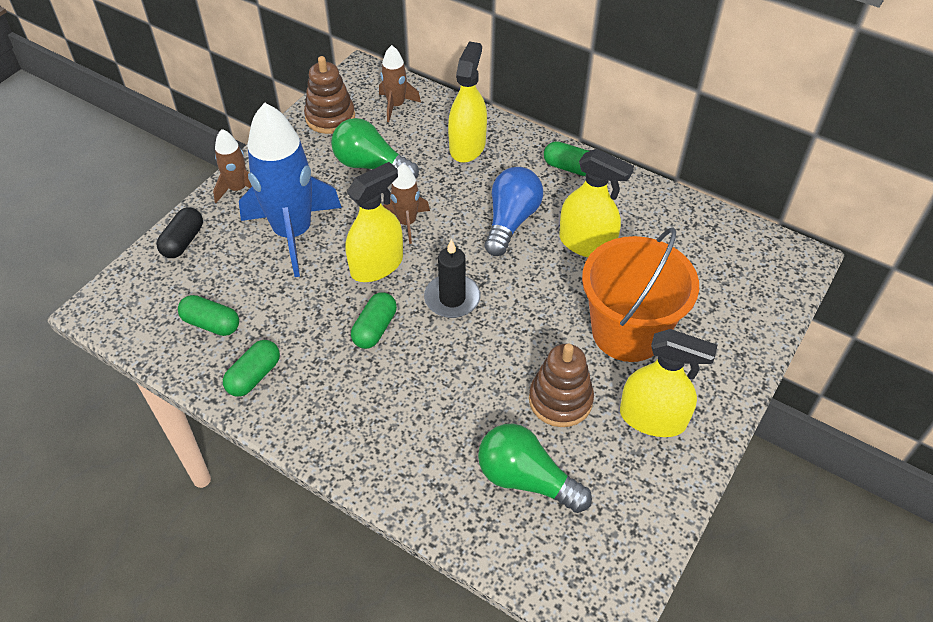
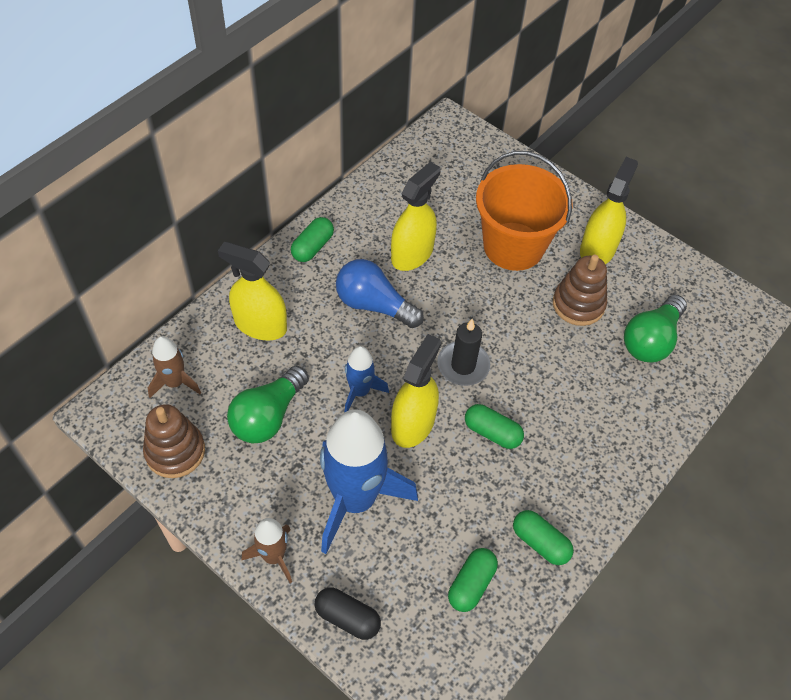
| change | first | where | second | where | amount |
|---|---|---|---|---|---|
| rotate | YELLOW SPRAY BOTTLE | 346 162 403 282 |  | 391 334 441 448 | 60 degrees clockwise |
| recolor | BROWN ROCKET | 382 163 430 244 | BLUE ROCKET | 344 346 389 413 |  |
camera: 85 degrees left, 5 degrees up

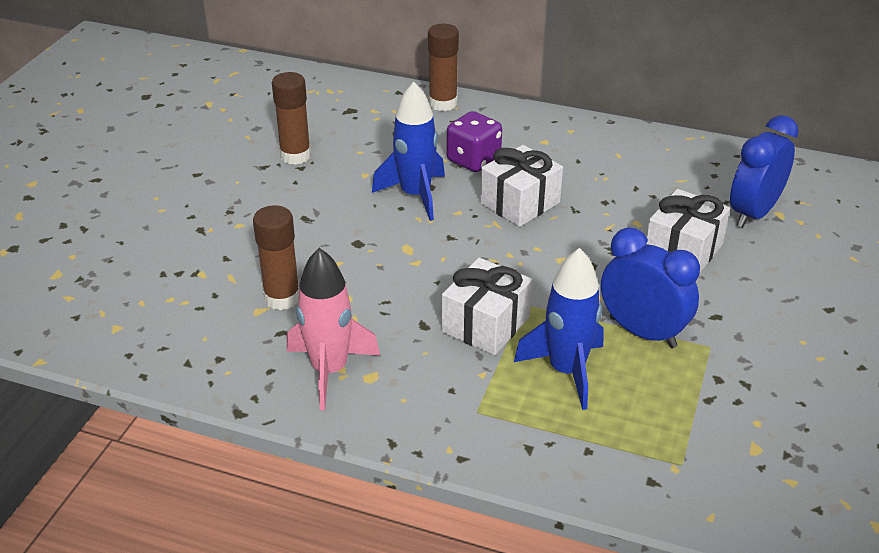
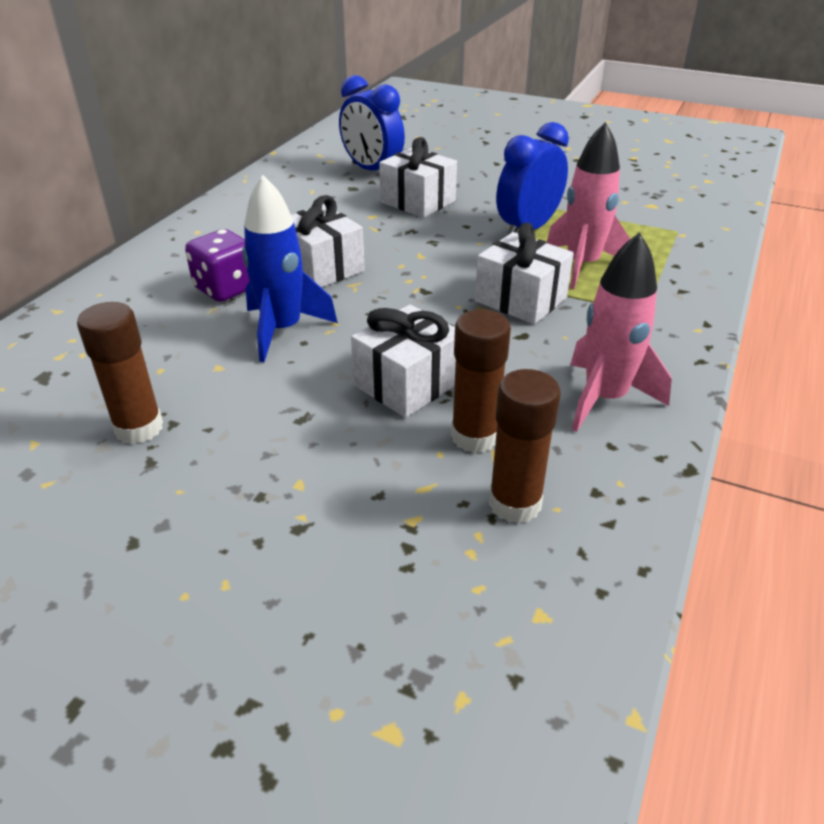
| change | first | where | second | where | amount |
|---|---|---|---|---|---|
| move | BROWN GLUE STICK | 428 24 459 111 |  | 489 369 561 524 |  |
| recolor | BLUE ROCKET | 514 248 604 410 | PINK ROCKET | 547 122 630 289 |  |
| insert |  |  | WHITE GIFT | 351 304 456 418 |  |
camera: 85 degrees left, 0 degrees up

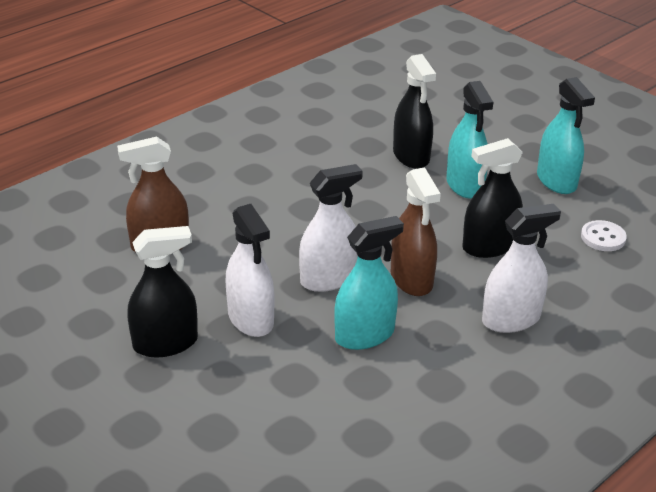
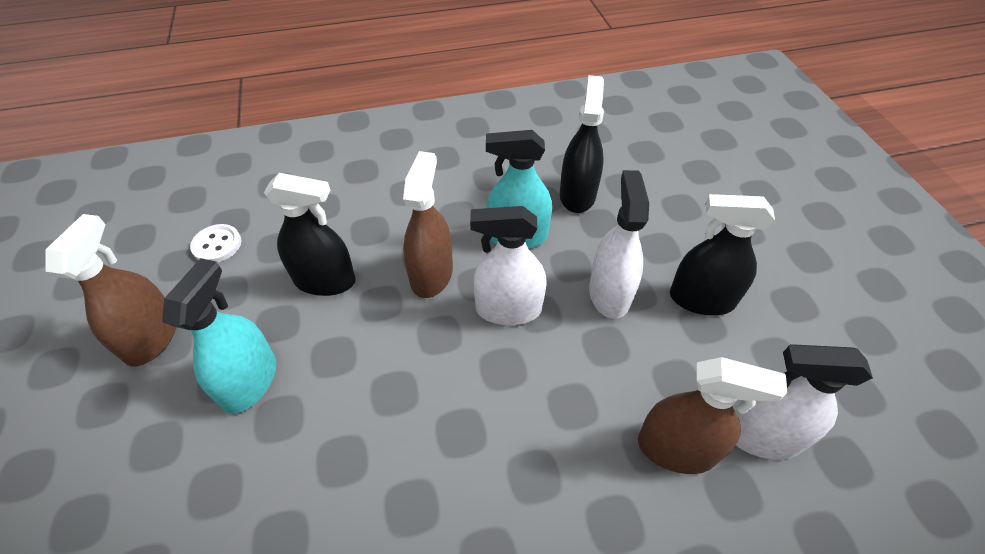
| change | first | where | second | where | amount |
|---|---|---|---|---|---|
| move | BLACK SPRAY BOTTLE | 393 54 436 169 |  | 560 75 604 213 |  |
| move | WHITE SPRAY BOTTLE | 482 204 561 333 |  | 735 344 873 460 |  |
| recolor | TURQUOISE SPRAY BOTTLE | 537 77 595 194 | BROWN SPRAY BOTTLE | 46 214 177 367 |  |
camera: 150 degrees left, 15 degrees up

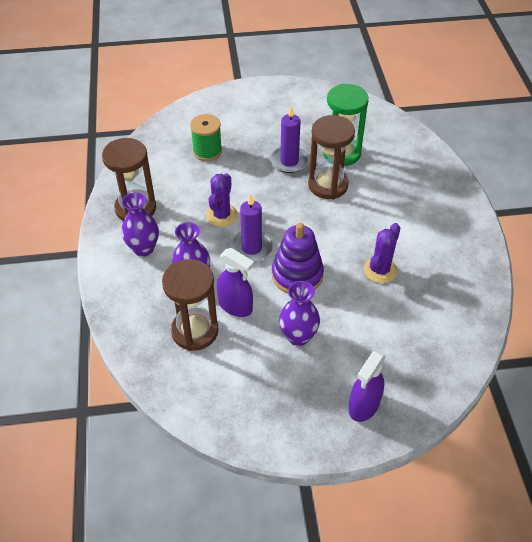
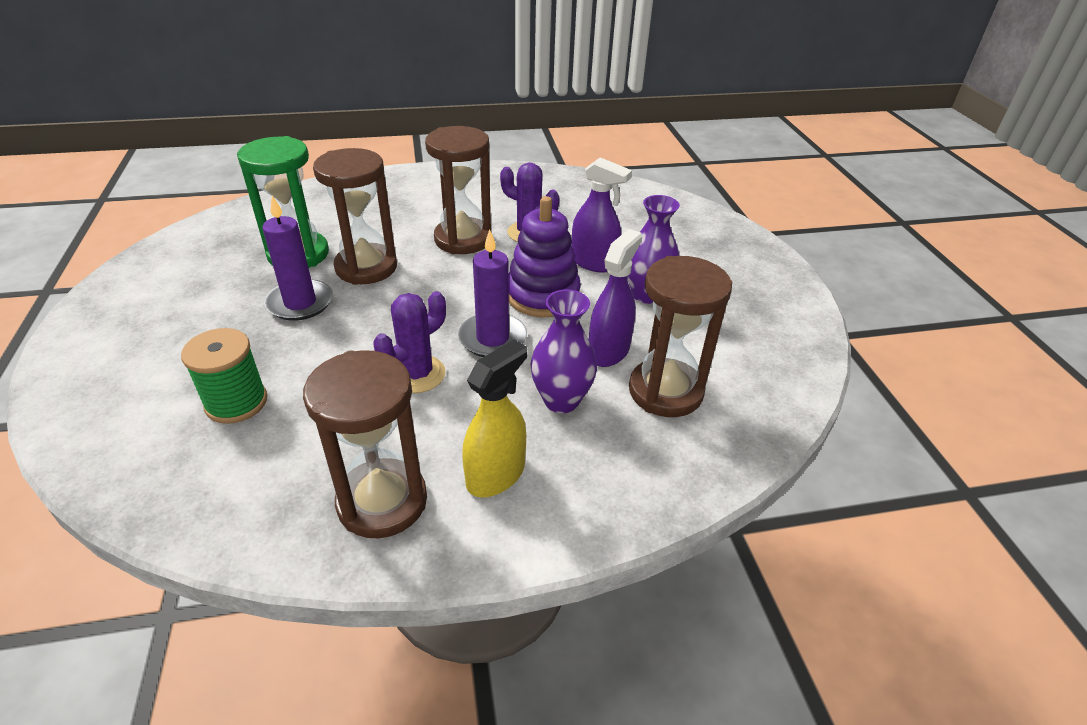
| change | first | where | second | where | amount |
|---|---|---|---|---|---|
| replace | PURPLE VASE | 121 192 159 257 | YELLOW SPRAY BOTTLE | 462 339 527 497 |  |
| rotate | PURPLE CACTUS | 206 173 238 227 |  | 373 291 446 393 | 60 degrees counterclockwise |
| move | PURPLE SPRAY BOTTLE | 349 350 386 422 |  | 572 157 632 273 |  |
| insert |  |  | BROWN HOURGLASS | 425 126 491 254 |  |
camera: 95 degrees left, 10 degrees down

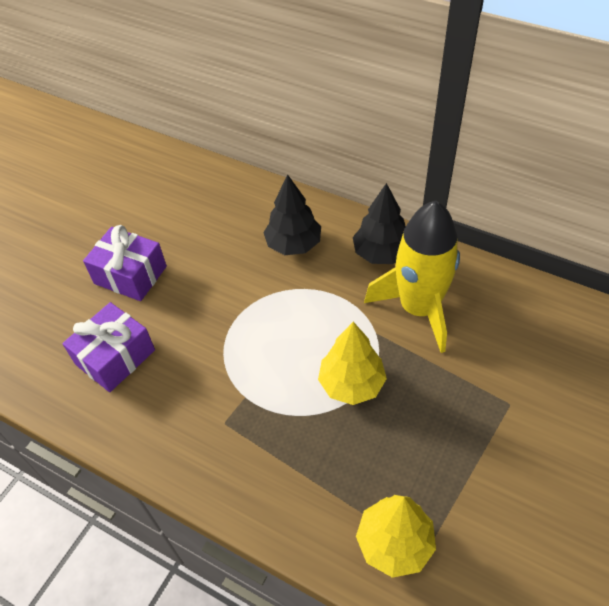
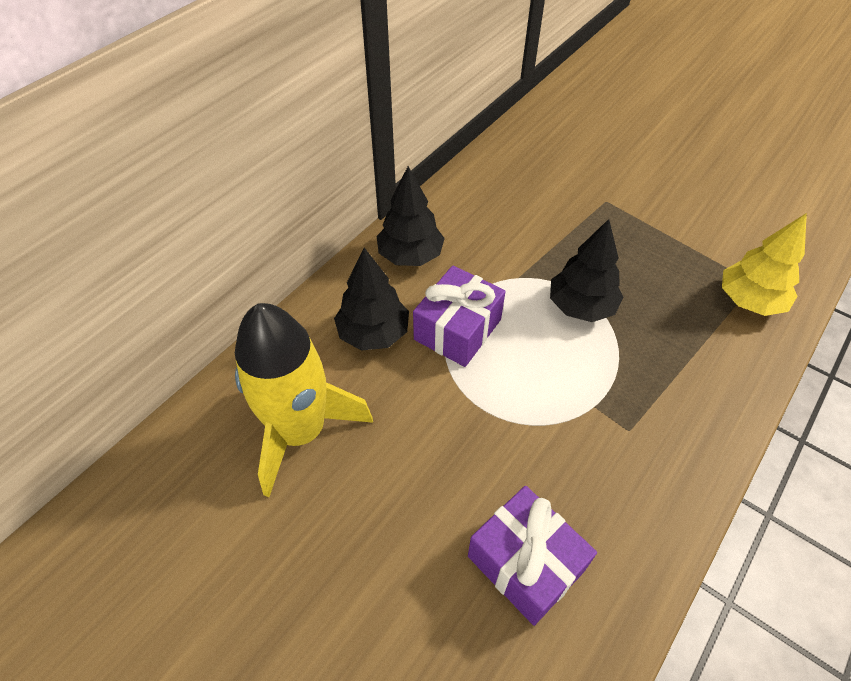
| change | first | where | second | where | amount |
|---|---|---|---|---|---|
| move | PURPLE GIFT | 83 225 167 301 |  | 413 265 506 367 |  |
| recolor | YELLOW TREE | 318 322 387 405 | BLACK TREE | 550 219 624 322 |  |
| move | YELLOW ROCKET | 364 200 460 353 |  | 235 303 373 497 |  |
camera: 85 degrees left, 0 degrees up

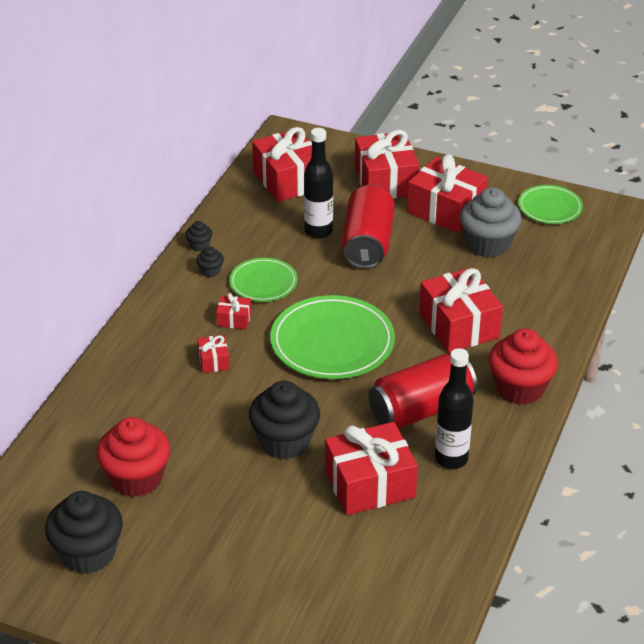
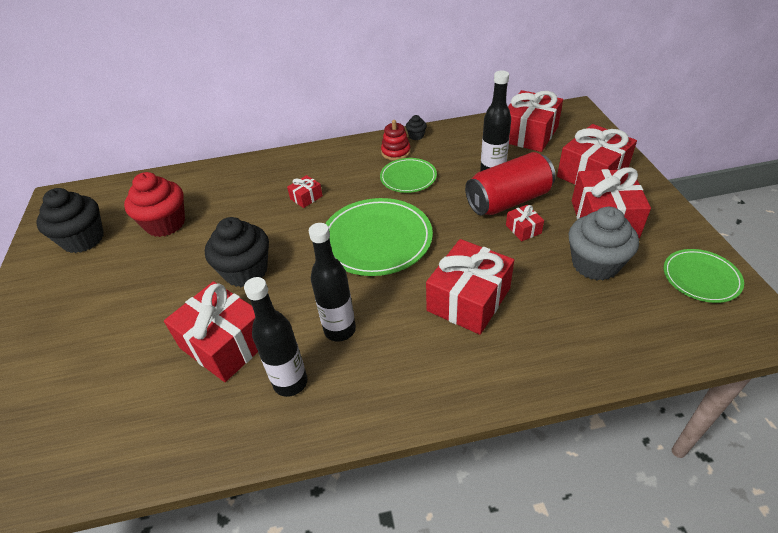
| change | first | where | second | where | amount |
|---|---|---|---|---|---|
| replace | BLACK CUPCAKE | 196 246 224 277 | RED STACKING TOY | 381 120 411 161 |  |
| move | RED GIFT | 216 293 251 329 |  | 506 205 544 241 |  |
| replace | RED CAN | 369 354 477 429 | BLACK BOTTLE | 309 223 356 342 |  |
| delete | RED CUPCAKE | 489 329 558 405 |  |  |  |
camera: 60 degrees right, 5 degrees up

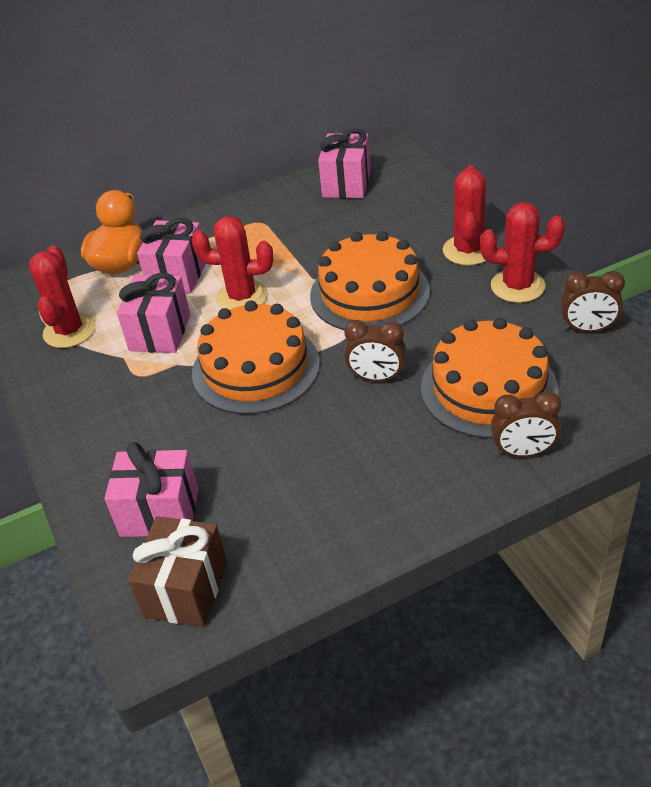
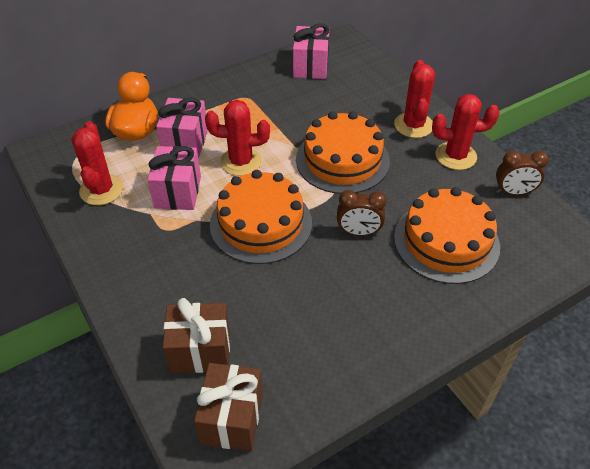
| change | first | where | second | where | amount |
|---|---|---|---|---|---|
| recolor | PINK GIFT | 104 442 198 537 | BROWN GIFT | 163 298 230 373 |  |
| delete | BROWN CLOCK | 491 391 561 457 |  |  |  |
camera: 10 degrees left, 5 degrees up

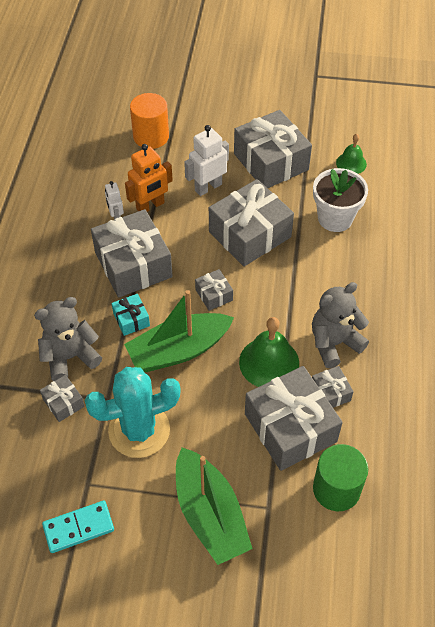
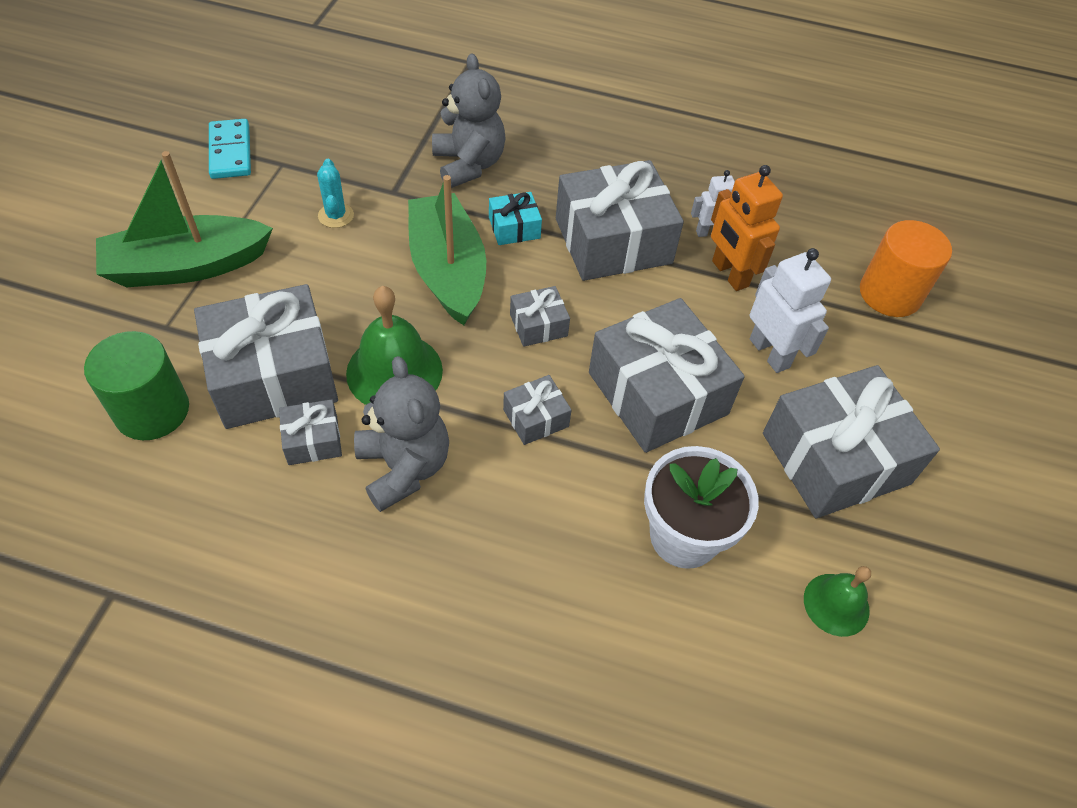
| change | first | where | second | where | amount |
|---|---|---|---|---|---|
| move | GREY GIFT | 40 375 85 422 |  | 503 375 572 445 |  |
| resize | TURQUOISE CACTUS | 85 367 181 458 |  | 317 159 354 228 | x0.43 |
camera: 95 degrees right, 0 degrees up

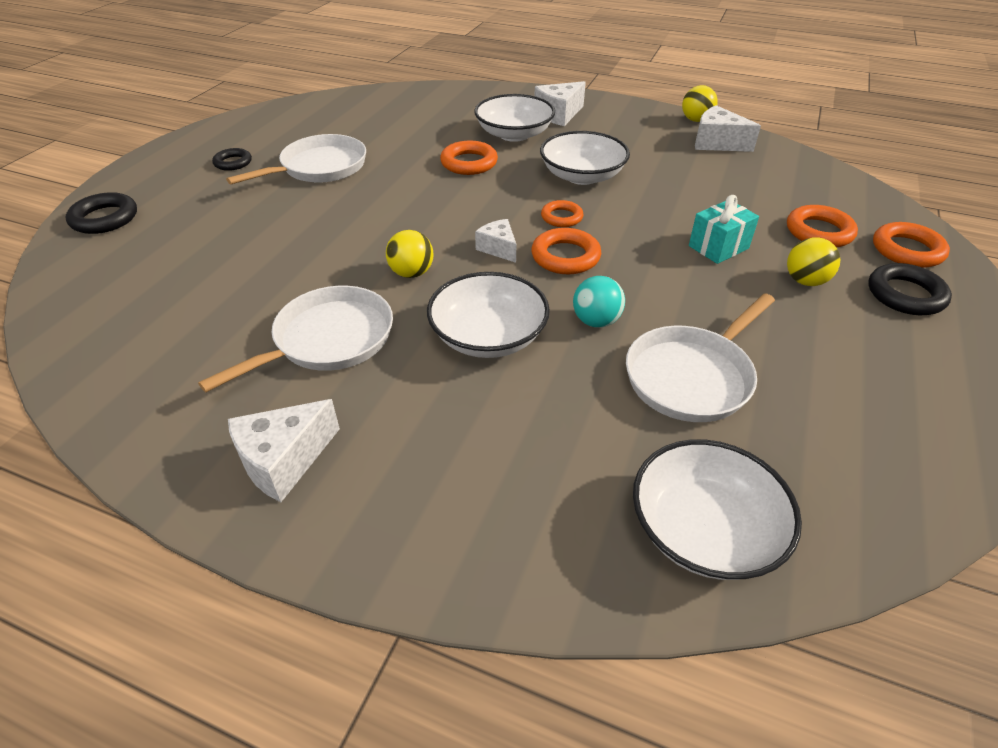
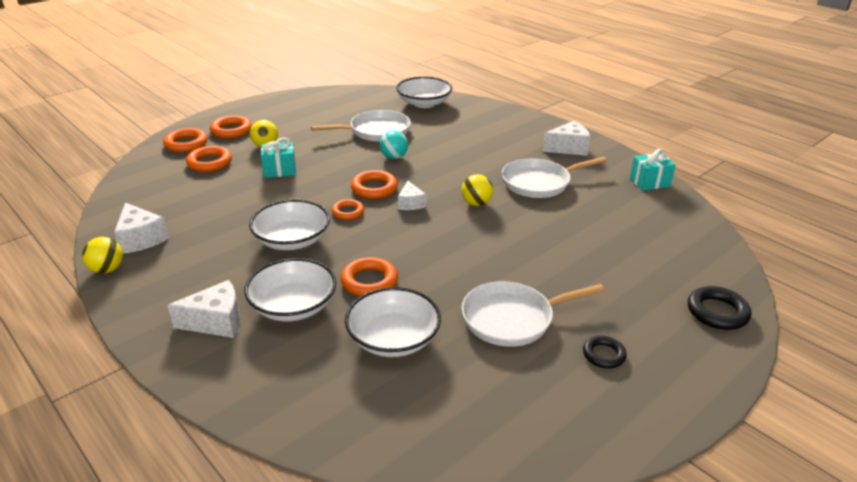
| change | first | where | second | where | amount |
|---|---|---|---|---|---|
| move | WHITE BOWL | 427 272 550 358 |  | 345 287 441 357 |  |
| recolor | BLACK RING | 868 263 952 315 | ORANGE RING | 210 115 252 138 |  |
| insert |  |  | TURQUOISE GIFT | 630 149 676 191 |  |
camera: 155 degrees left, 10 degrees down

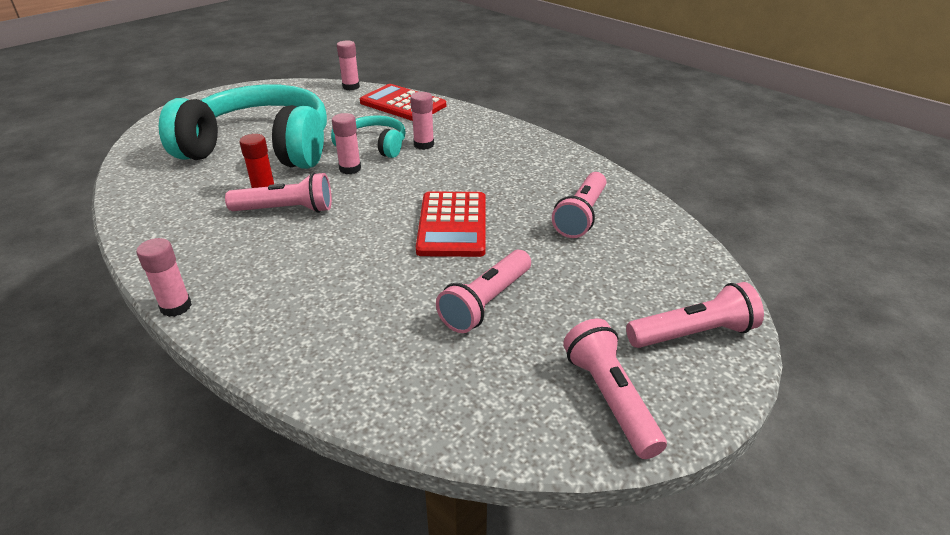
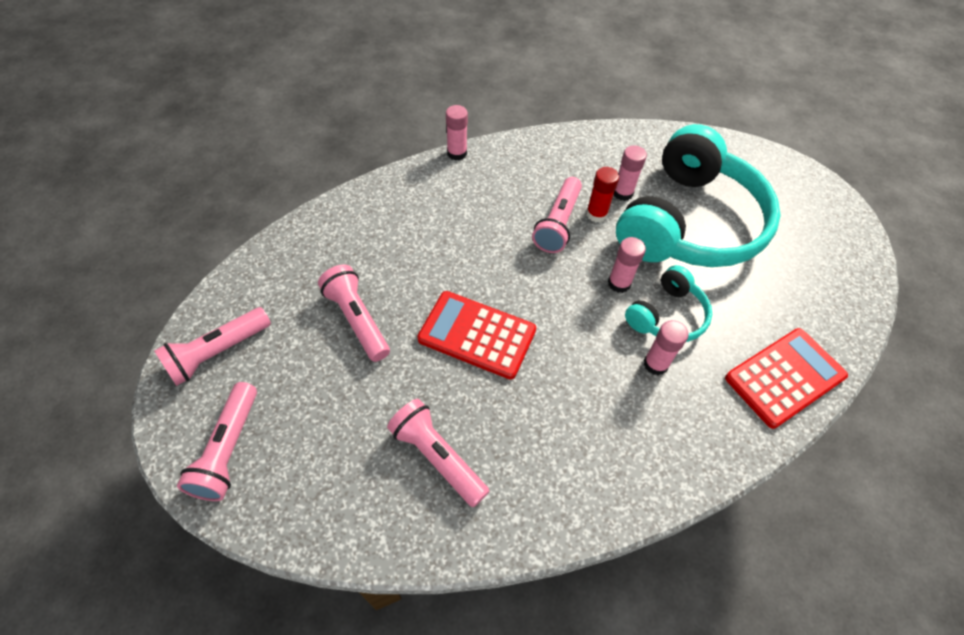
| change | first | where | second | where | amount |
|---|---|---|---|---|---|
| move | PINK GLUE STICK | 337 40 360 90 |  | 614 145 647 201 |  |
| rotate | PINK FLASHLIGHT | 563 319 667 459 |  | 154 307 271 386 | 135 degrees clockwise |
camera: 110 degrees right, 20 degrees up

